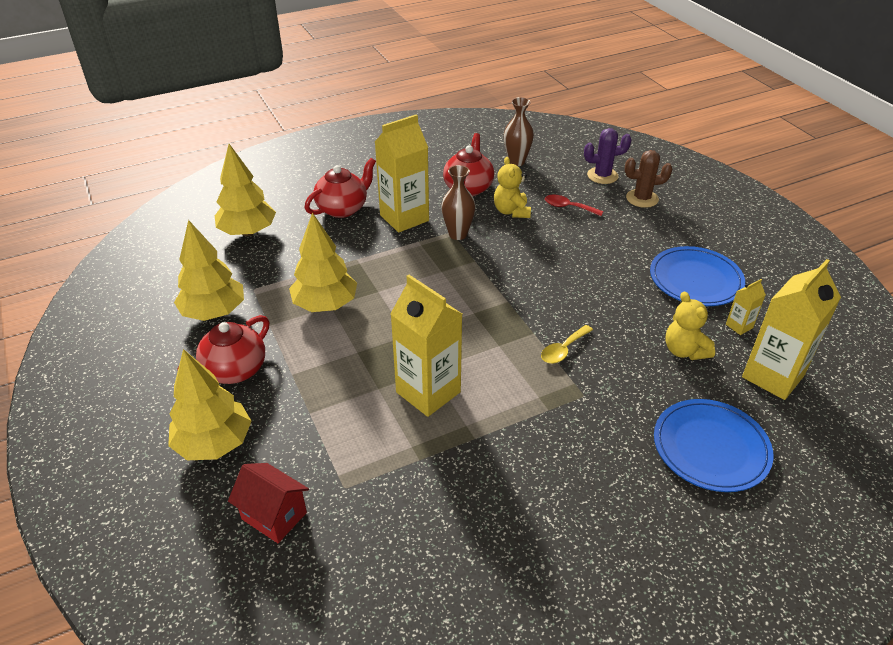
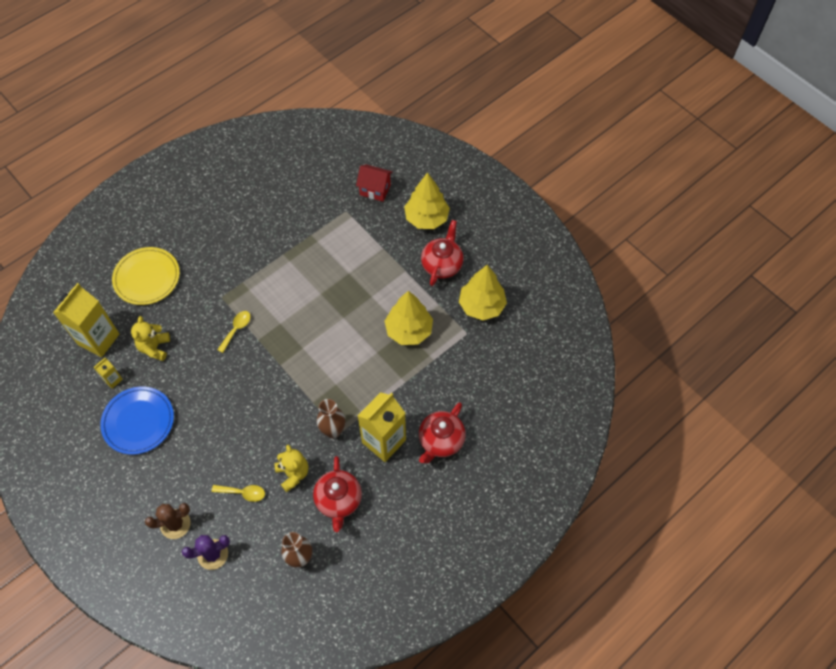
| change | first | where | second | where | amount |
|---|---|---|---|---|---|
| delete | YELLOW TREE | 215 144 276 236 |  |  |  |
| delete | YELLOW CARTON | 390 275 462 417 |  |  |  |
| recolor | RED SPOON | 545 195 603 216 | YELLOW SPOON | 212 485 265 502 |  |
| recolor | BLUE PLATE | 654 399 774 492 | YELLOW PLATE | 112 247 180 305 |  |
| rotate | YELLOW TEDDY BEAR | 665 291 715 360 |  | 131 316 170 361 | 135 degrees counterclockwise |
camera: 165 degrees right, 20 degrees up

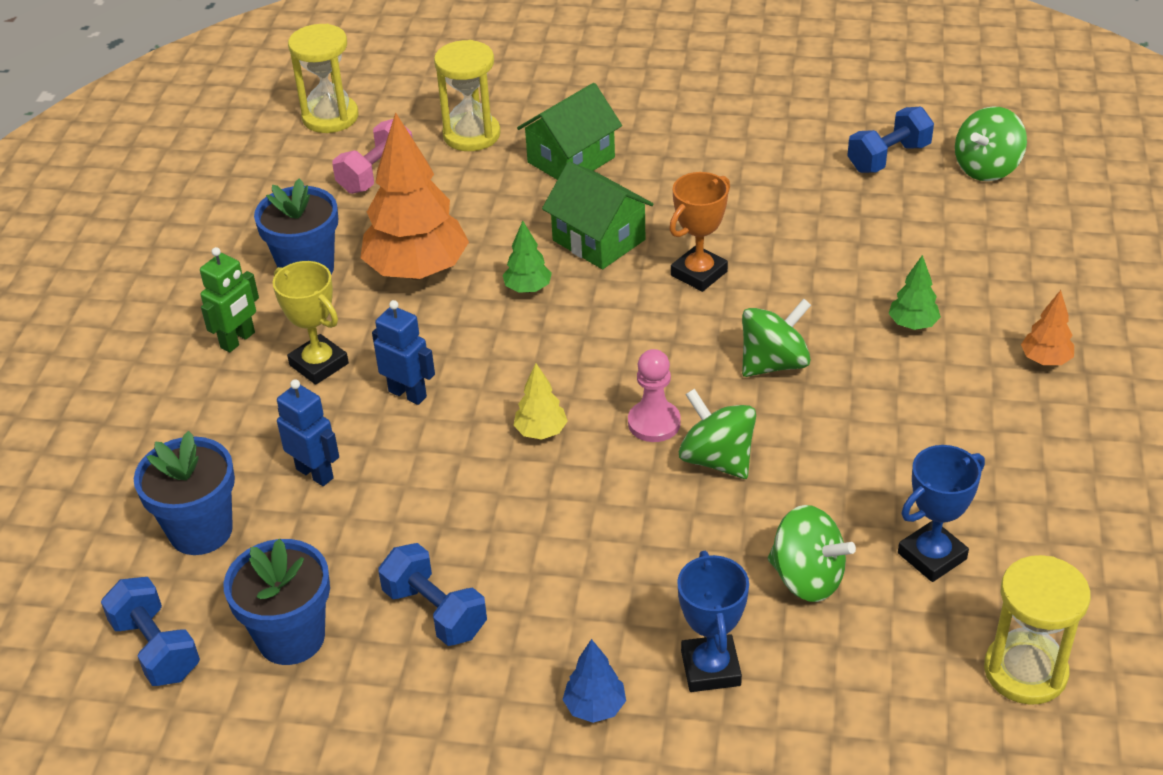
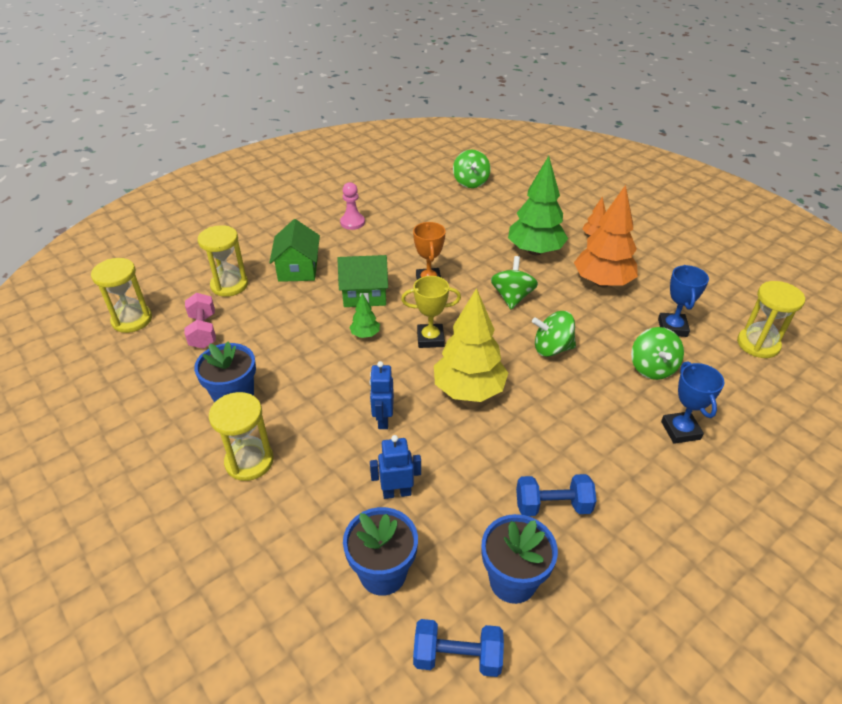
| change | first | where | second | where | amount |
|---|---|---|---|---|---|
| replace | GREEN ROBOT | 200 247 259 352 | YELLOW HOURGLASS | 209 392 274 481 |  |
| move | YELLOW TROPHY | 272 261 349 385 |  | 401 276 461 348 |  |
| move | ORANGE TREE | 360 112 469 280 |  | 574 185 638 287 |  |
| rotate | BLUE ROBOT | 372 300 435 405 |  | 369 361 394 429 | 75 degrees counterclockwise |
| resize | YELLOW TREE | 513 363 568 440 |  | 434 288 508 402 | x2.22 |
| delete | BLUE TREE | 562 639 626 723 |  |  |  |
| move | PINK PAWN | 628 349 681 442 |  | 340 182 365 230 |  |
| rotate | BLUE TROPHY | 677 551 749 692 |  | 661 361 724 444 | 45 degrees clockwise |
| rotate | GREEN SPINNING TOP | 768 505 856 602 |  | 631 327 684 380 | 105 degrees clockwise |
| delete | BLUE DUMBBELL | 847 107 934 173 |  |  |  |
| resize | GREEN TREE | 888 255 941 330 |  | 508 156 568 256 | x2.22 |
camera: 50 degrees left, 0 degrees up

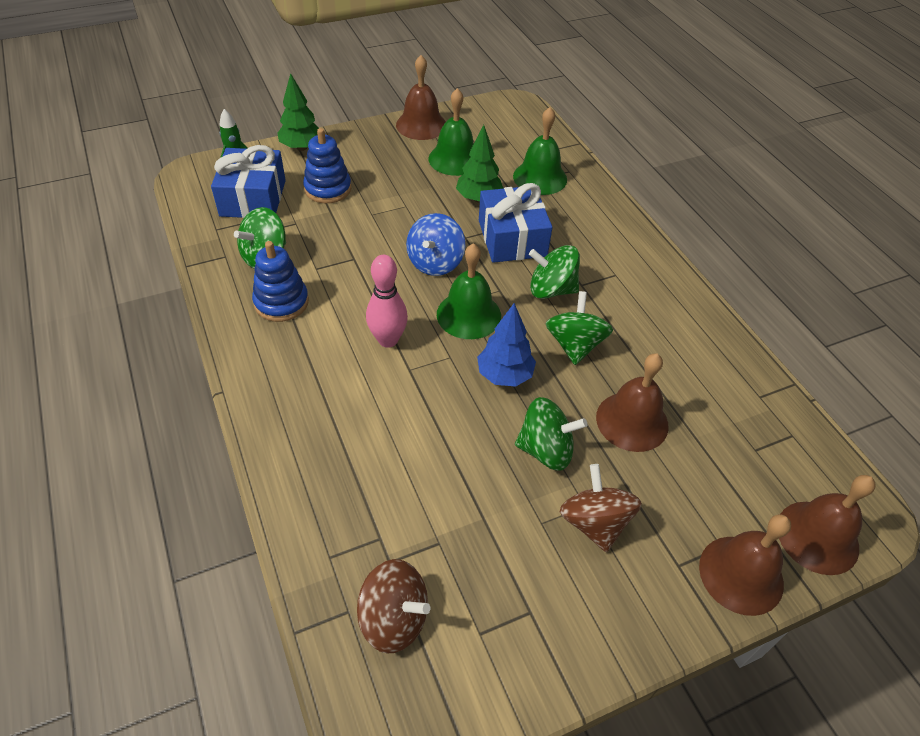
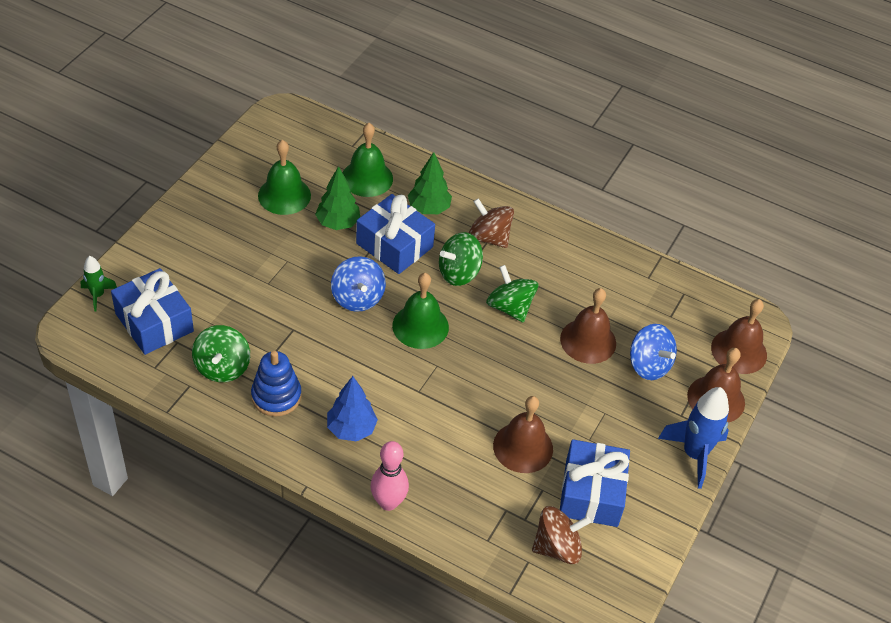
| change | first | where | second | where | amount |
|---|---|---|---|---|---|
| move | GREEN TREE | 278 73 319 151 |  | 408 152 452 214 |  |
| delete | BLUE STACKING TOY | 303 128 351 203 |  |  |  |
| move | PINK BOWLING PIN | 366 255 408 348 |  | 370 441 409 511 |  |
| move | BROWN BELL | 396 55 446 140 |  | 493 396 553 473 |  |
| move | BLUE TREE | 477 303 536 387 |  | 327 376 378 442 |  |
| delete | GREEN SPINNING TOP | 515 397 588 471 |  |  |  |
| move | BROWN SPINNING TOP | 560 464 642 552 |  | 469 198 514 248 |  |
| insert |  |  | BLUE GIFT | 560 439 630 527 |  |
| insert |  |  | BLUE SPINNING TOP | 630 324 677 380 |  |
| insert |  |  | BLUE ROCKET | 658 387 729 489 |  |
camera: 40 degrees left, 0 degrees up

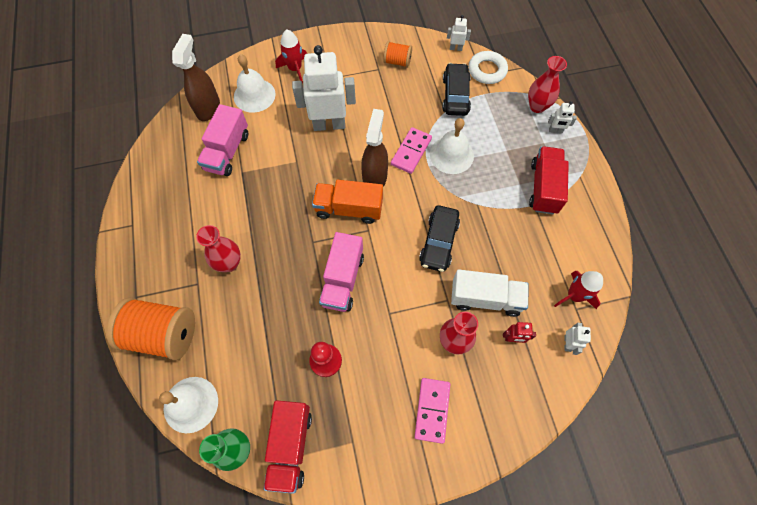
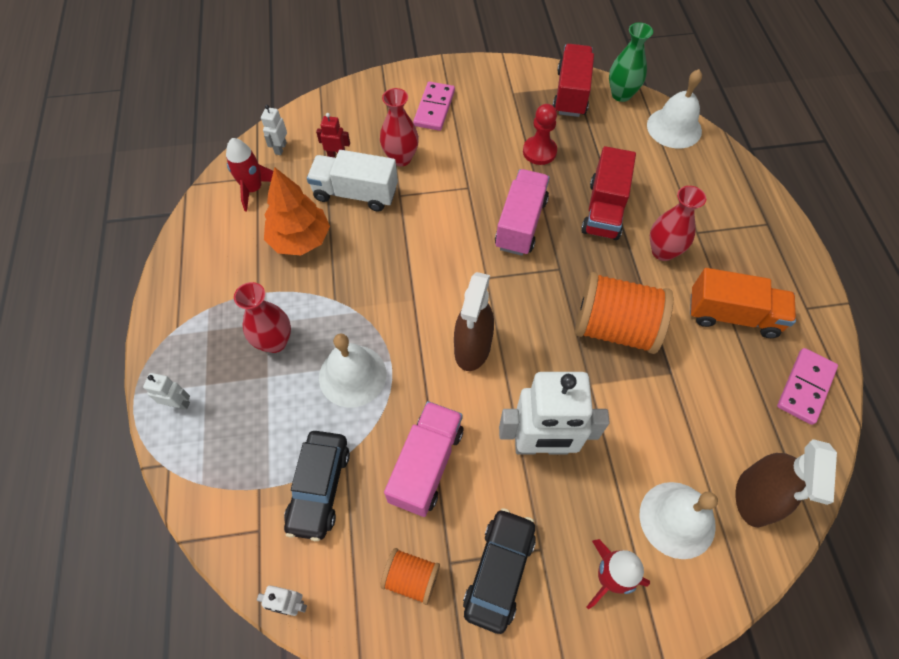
| change | first | where | second | where | amount |
|---|---|---|---|---|---|
| move | ORANGE SPOOL | 107 297 195 360 |  | 575 272 673 354 |  |
| move | PINK TRUCK | 197 104 248 176 |  | 384 401 463 517 |  |
| move | ORANGE TRUCK | 312 180 383 224 |  | 690 268 796 338 |  |
| move | PINK DOMINO | 391 127 432 174 |  | 777 348 838 425 |  |
| move | BLACK CAR | 419 205 460 272 |  | 463 508 536 634 |  |
| delete | WHITE RING | 469 51 508 84 |  |  |  |
| move | RED VASE | 528 56 567 113 |  | 234 282 291 353 |  |
| move | RED TRUCK | 529 146 569 215 |  | 581 146 636 240 |  |
| insert |  |  | ORANGE TREE | 264 167 330 255 |  |
camera: 175 degrees left, 5 degrees down

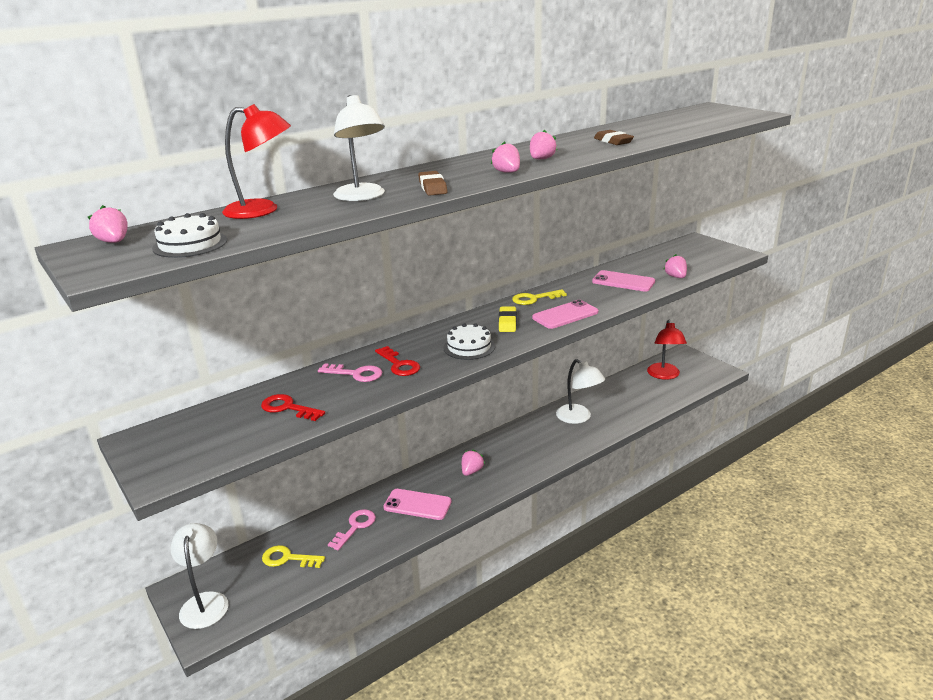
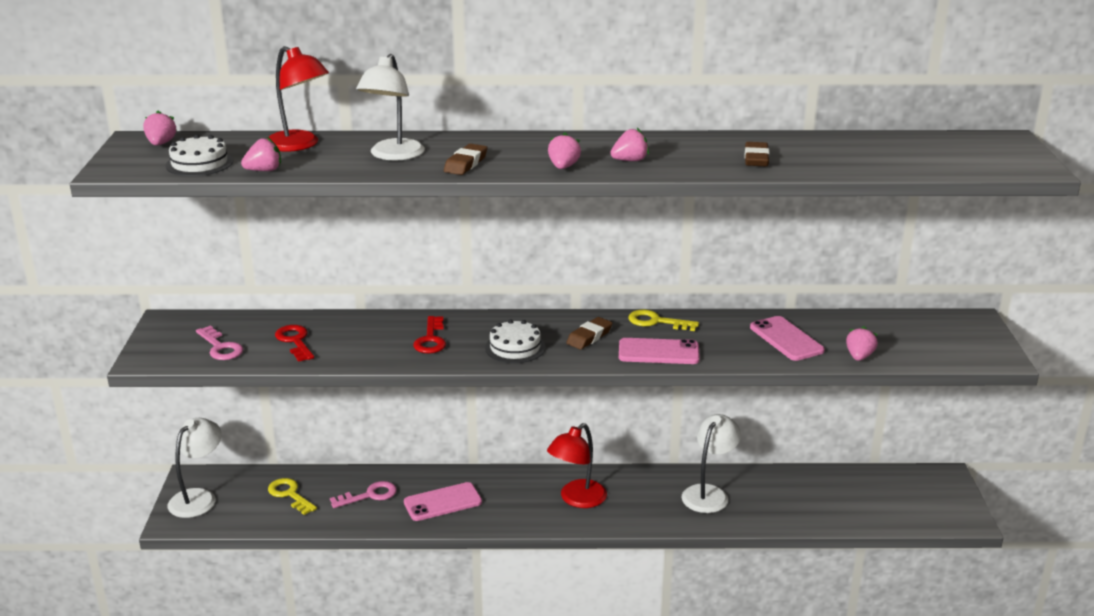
| change | first | where | second | where | amount |
|---|---|---|---|---|---|
| move | PINK KEY | 318 363 382 382 |  | 196 325 243 360 |  |
| rotate | PINK PHONE | 383 489 452 520 |  | 404 482 482 521 | 75 degrees counterclockwise |
| move | PINK STRAWBERRY | 462 450 485 476 |  | 241 137 281 171 |  |
| recolor | YELLOW ERASER | 499 307 517 332 | BROWN ERASER | 566 317 612 349 |  |
| rotate | WHITE LAMP | 556 359 605 424 |  | 682 414 741 513 | 150 degrees counterclockwise |
| move | RED LAMP | 647 320 687 380 |  | 547 423 607 508 |  |
camera: 35 degrees right, 0 degrees up

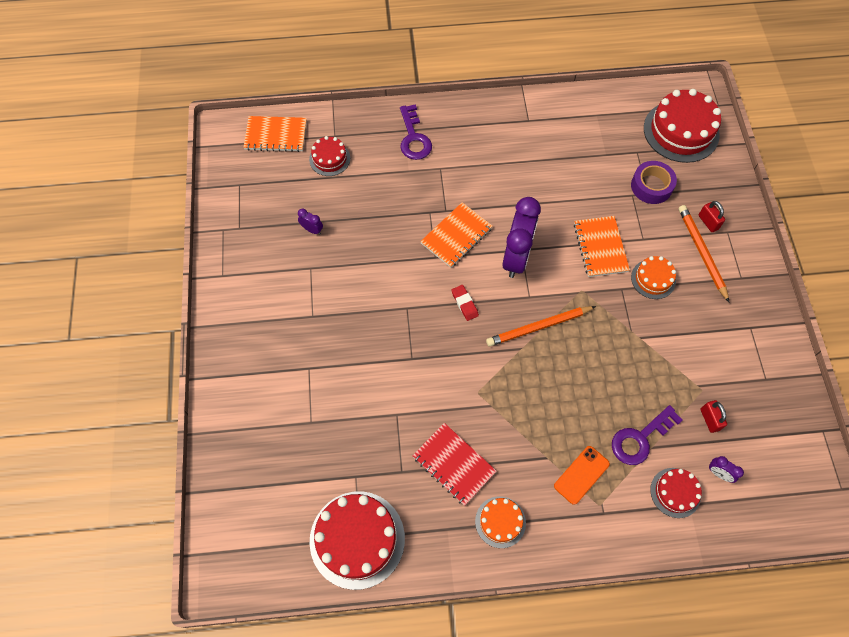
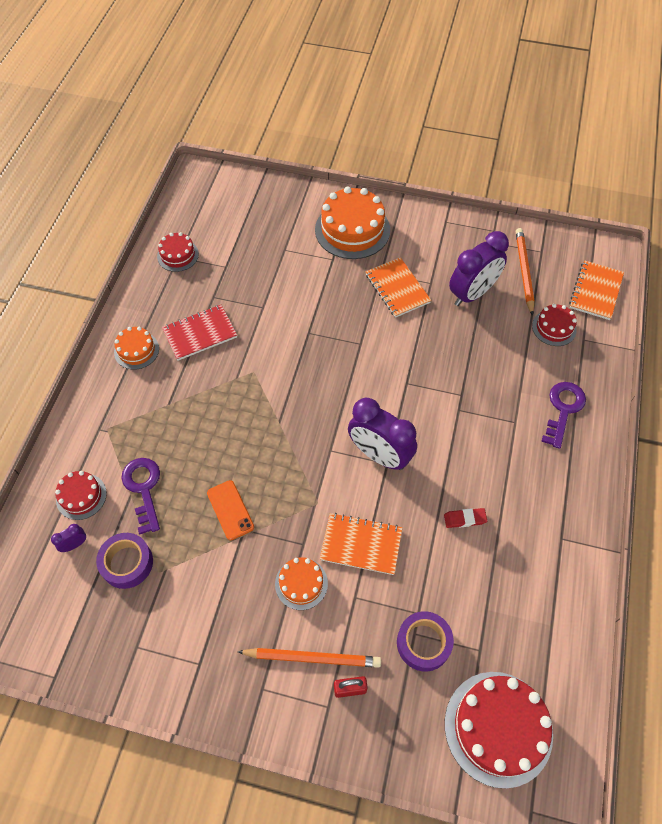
| change | first | where | second | where | amount |
|---|---|---|---|---|---|
| resize | PURPLE CLOCK | 298 209 323 235 |  | 449 231 509 306 | x2.41 |
| resize | RED CAKE | 310 491 405 590 |  | 157 232 199 272 | x0.54 |
| rotate | PURPLE KEY | 400 104 432 160 |  | 541 382 586 449 | 105 degrees clockwise |
| move | ORANGE NOTEBOOK | 420 202 492 268 |  | 366 257 431 318 |  |
| move | RED ERASER | 451 285 479 321 |  | 444 508 487 528 |  |
| move | ORANGE PENCIL | 486 306 596 346 |  | 516 228 535 316 |  |
| move | ORANGE PHONE | 554 446 610 505 |  | 207 480 254 540 |  |
| replace | RED PADLOCK | 701 400 727 433 | PURPLE TAPE | 96 533 153 589 |  |
| insert |  |  | ORANGE CAKE | 315 187 390 259 |  |
camera: 110 degrees right, 5 degrees down

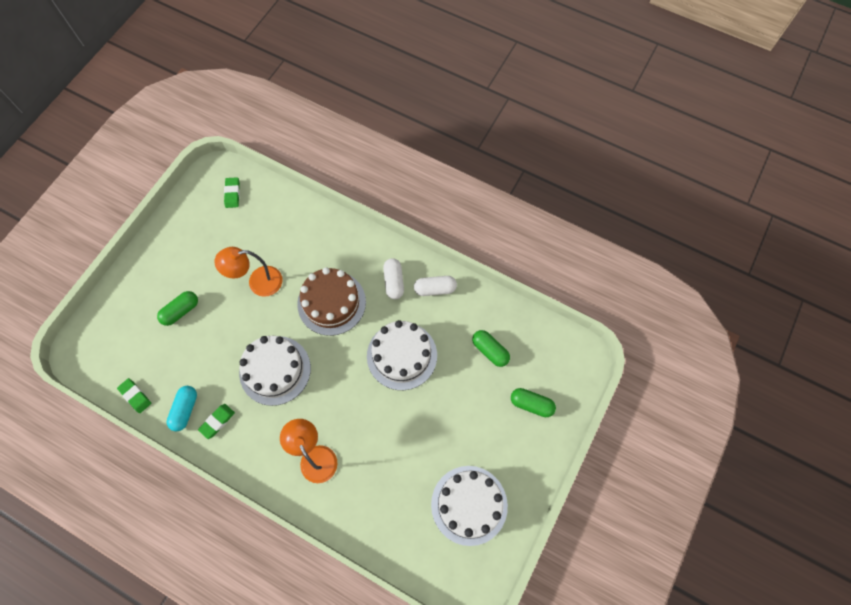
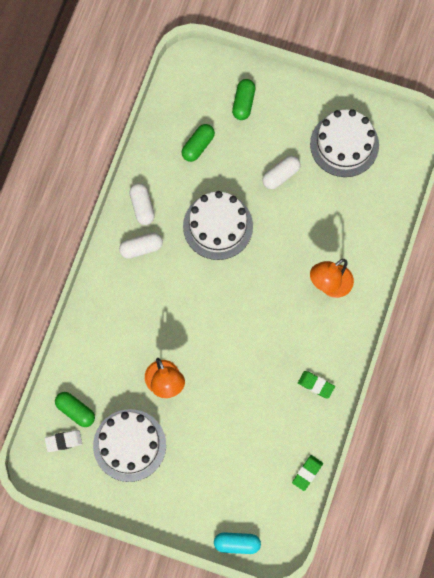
| change | first | where | second | where | amount |
|---|---|---|---|---|---|
| move | GREEN CAPSULE | 157 291 198 326 |  | 55 392 95 427 |  |
| move | TURQUOISE CAPSULE | 167 386 197 432 |  | 214 532 261 554 |  |
| recolor | GREEN ERASER | 224 177 240 208 | WHITE ERASER | 45 430 83 452 |  |
| move | WHITE CAKE | 239 336 311 406 |  | 93 409 166 482 |  |
| delete | BROWN CAKE | 297 267 366 336 |  |  |  |
| insert |  |  | WHITE CAPSULE | 262 156 301 189 |  |
camera: 100 degrees left, 5 degrees up

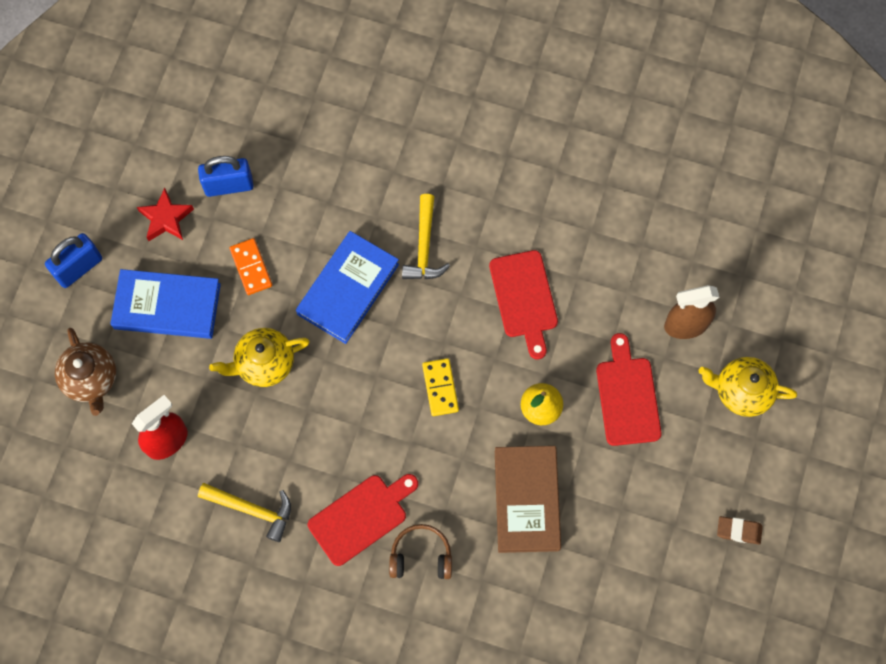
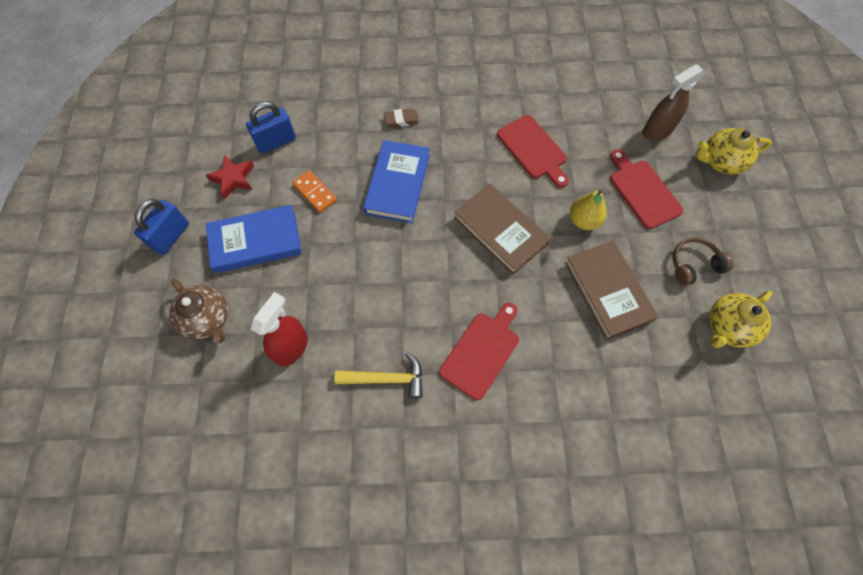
| change | first | where | second | where | amount |
|---|---|---|---|---|---|
| move | YELLOW TEAPOT | 209 328 310 387 |  | 709 291 772 348 |  |
| move | BROWN HEADPHONES | 389 524 452 579 |  | 673 237 733 286 |  |
| delete | YELLOW HAMMER | 402 194 450 279 |  |  |  |
| replace | YELLOW DOMINO | 422 358 459 416 | BROWN BOOK | 454 184 551 275 |  |
| move | BROWN ERASER | 717 516 763 545 |  | 384 108 419 127 |  |
camera: 20 degrees left, 5 degrees down

